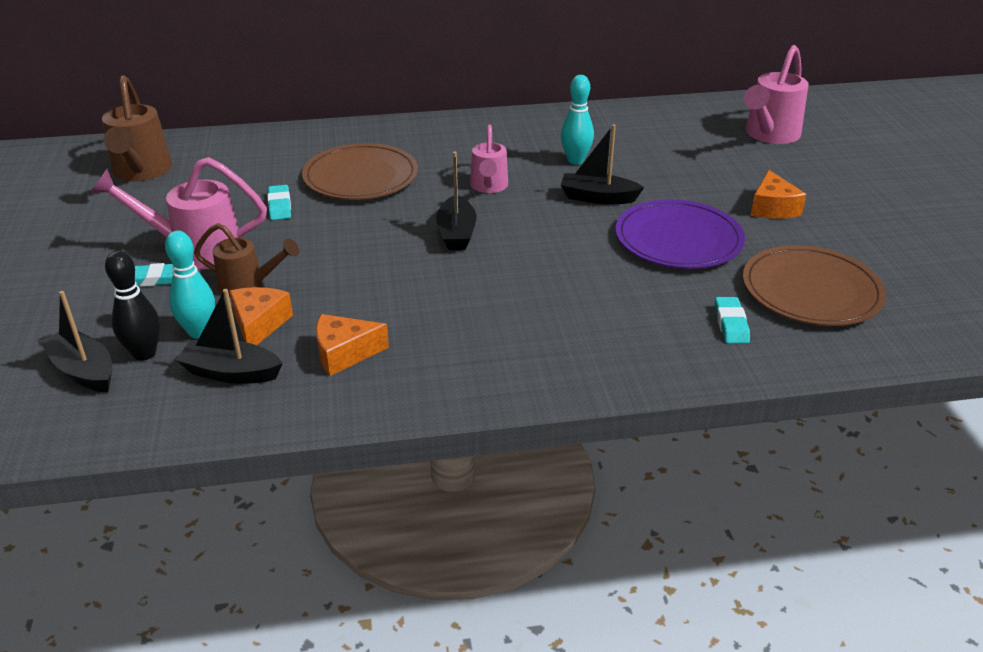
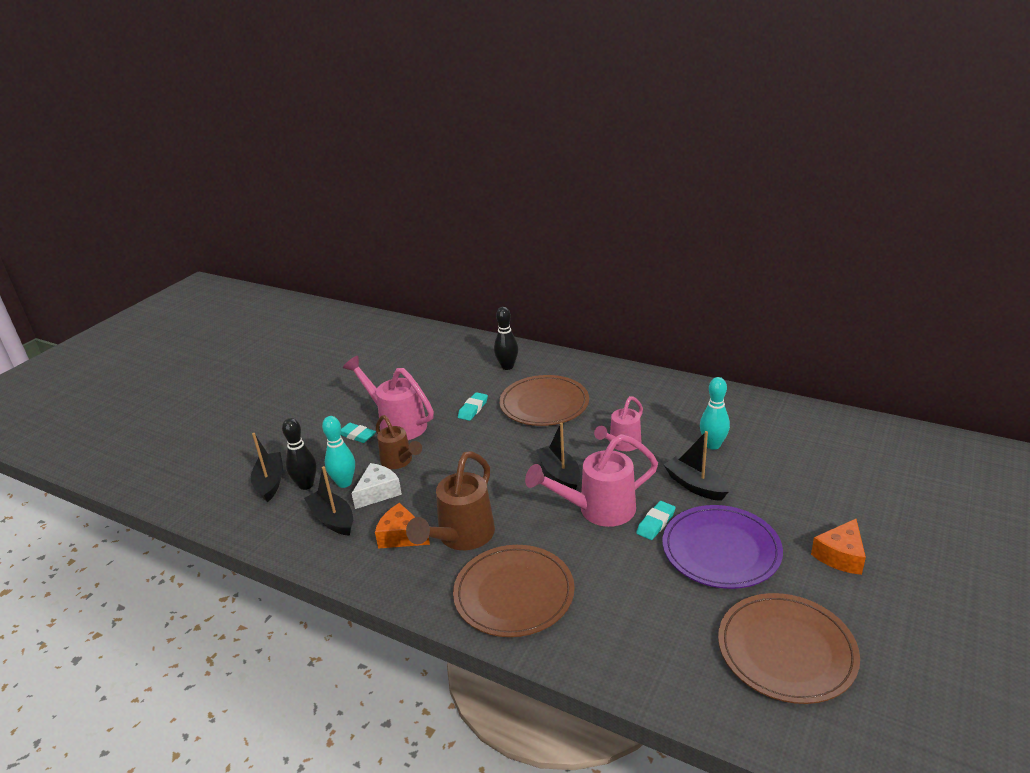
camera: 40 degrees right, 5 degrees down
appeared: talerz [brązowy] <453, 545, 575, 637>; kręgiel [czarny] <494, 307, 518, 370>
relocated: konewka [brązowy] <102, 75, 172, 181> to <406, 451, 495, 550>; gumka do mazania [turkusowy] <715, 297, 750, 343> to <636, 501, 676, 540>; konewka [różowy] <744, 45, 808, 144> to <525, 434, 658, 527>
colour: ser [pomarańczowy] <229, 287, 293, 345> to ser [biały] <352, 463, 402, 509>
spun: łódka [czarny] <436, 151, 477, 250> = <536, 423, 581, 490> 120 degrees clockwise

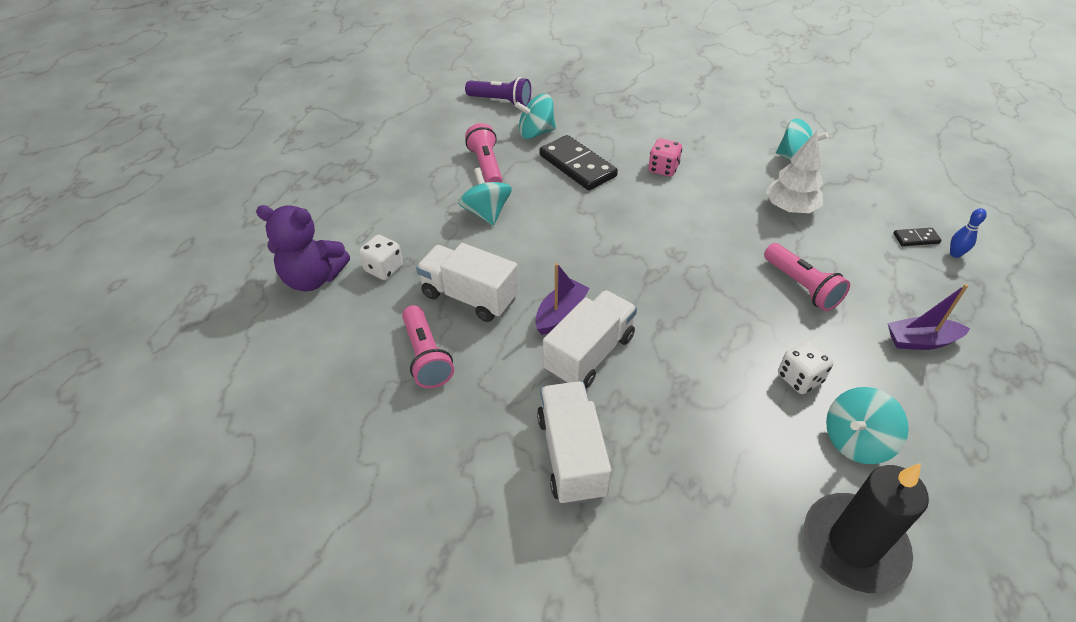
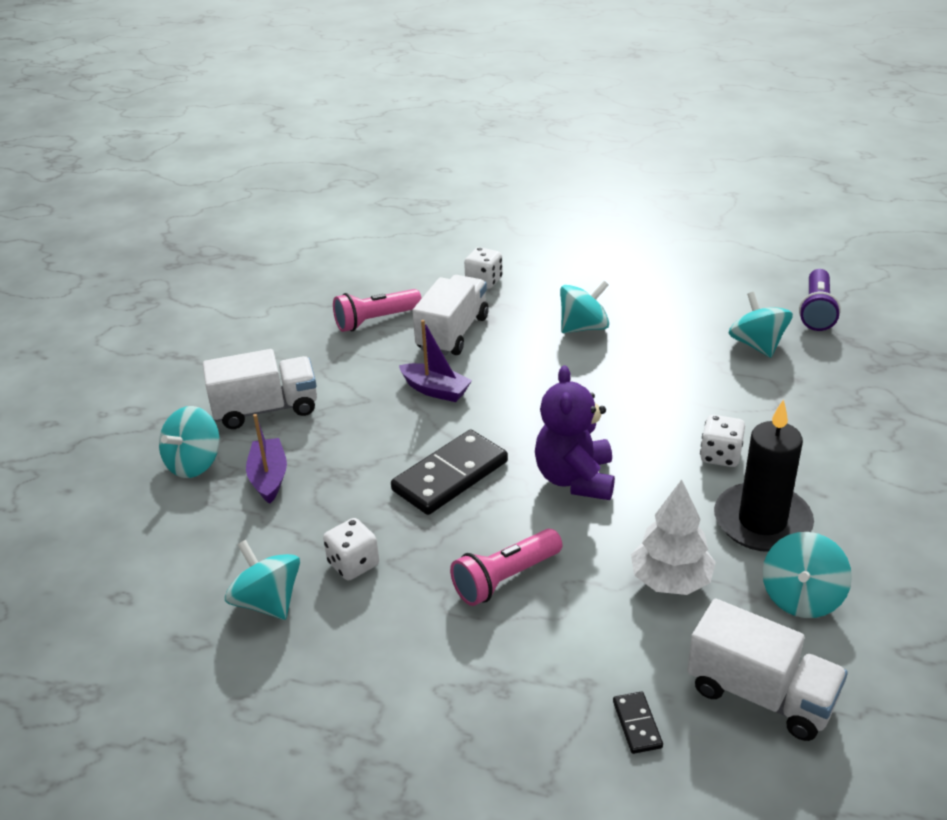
camera: 85 degrees right, 10 degrees down
missing: latarka [różowy] <465, 123, 503, 183>; kręgiel [niebieski] <950, 208, 987, 258>
appeared: bączek [turkusowy] <159, 406, 219, 478>
relocated: miś [fioletowy] <256, 205, 350, 291> to <535, 366, 615, 500>; kostka domina [czarny] <539, 135, 618, 190> to <391, 430, 508, 515>; ciężarówka [biały] <543, 290, 637, 388> to <687, 598, 848, 741>; świeca [czarny] <804, 463, 929, 593> to <714, 399, 814, 552>; łódka [fioletowy] <888, 284, 970, 350> to <246, 414, 287, 504>
colour: kostka do gry [różowy] <648, 138, 682, 177> to kostka do gry [biały] <700, 415, 745, 467>

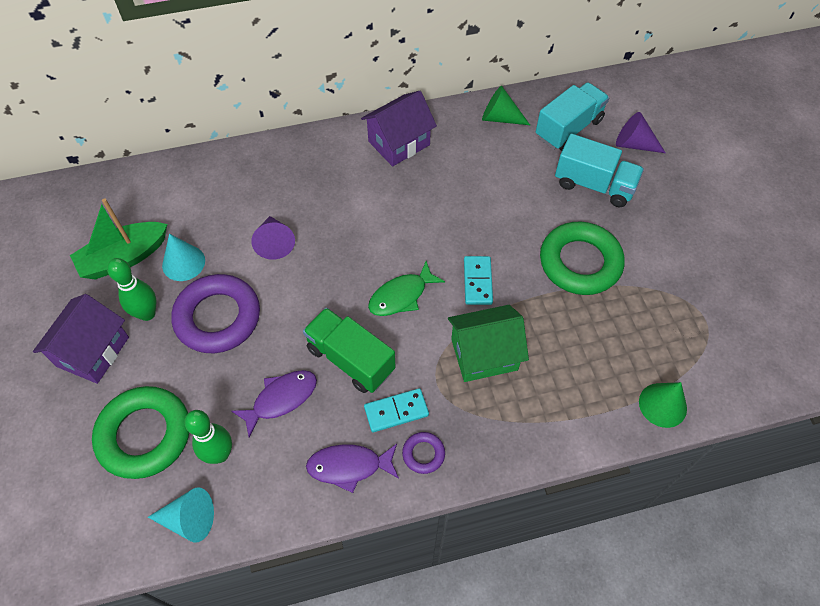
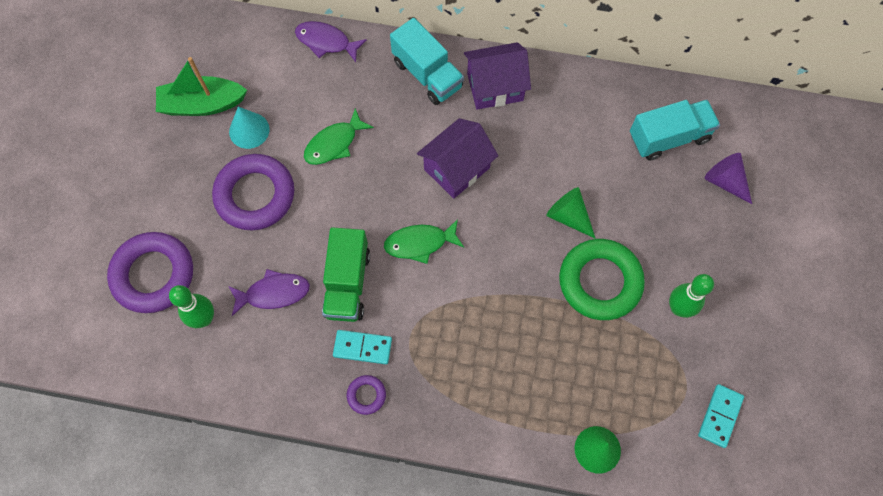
camera: 25 degrees right, 10 degrees up
missing: stożek [turkusowy] <148, 487, 214, 542>; domek [zielony] <448, 305, 529, 382>
relocated: domek [fioletowy] <33, 294, 129, 384> to <417, 118, 498, 199>; kręgiel [zielony] <107, 258, 156, 321> to <669, 274, 714, 318>; ryba [fioletowy] <306, 444, 399, 493> to <295, 21, 367, 62>; kostka domina [turkusowy] <464, 256, 493, 305> to <698, 384, 744, 448>; stożek [zielony] <482, 86, 530, 125> to <546, 187, 596, 239>; ciężarówka [turkusowy] <555, 134, 644, 207> to <390, 18, 464, 105>
exchanged: stożek [fioletowy] <251, 216, 295, 260> to ryba [zielony] <304, 108, 374, 165>
colour: pierścień [zielony] <92, 386, 190, 479> to pierścień [fioletowy] <107, 232, 193, 313>
spun: ciężarówka [zielony] <303, 308, 395, 393> = <322, 227, 370, 322> 150 degrees counterclockwise

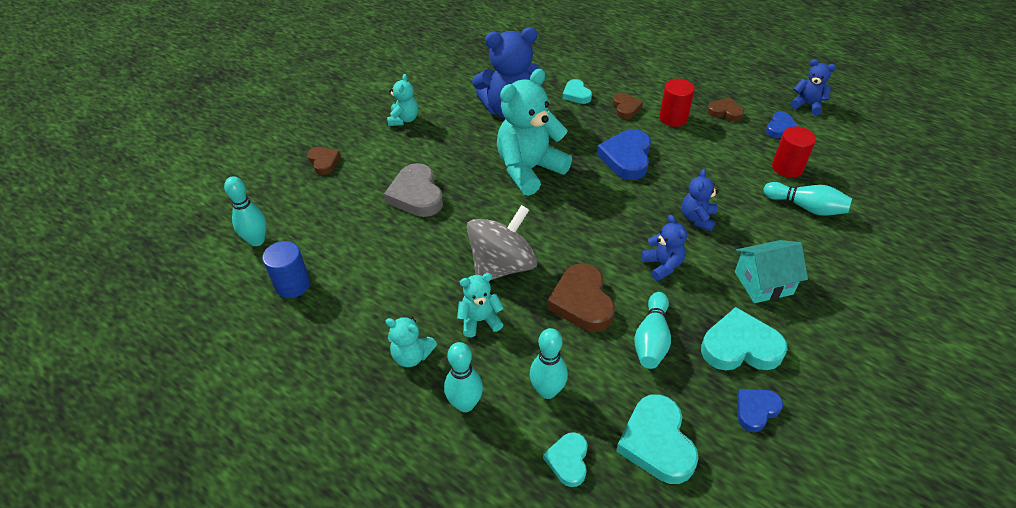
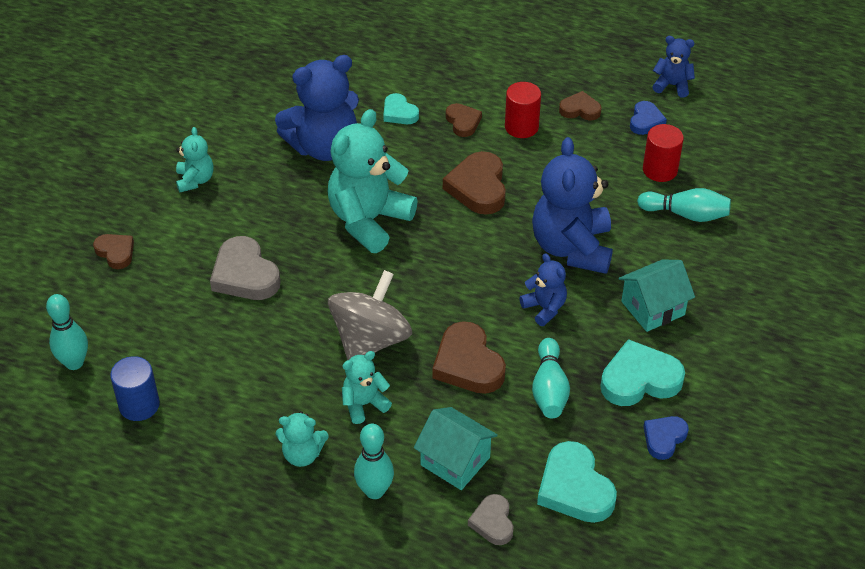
camera: 15 degrees left, 0 degrees up
exchanged: kręgiel [turkusowy] <529, 328, 568, 399> to domek [turkusowy] <414, 407, 498, 490>
colour: serce [turkusowy] <543, 432, 588, 487> to serce [szary] <468, 494, 514, 545>; serce [niebieski] <597, 129, 651, 180> to serce [brązowy] <443, 151, 506, 215>
size: miś [niebieski] <682, 169, 719, 232> = <532, 137, 613, 274> x2.01

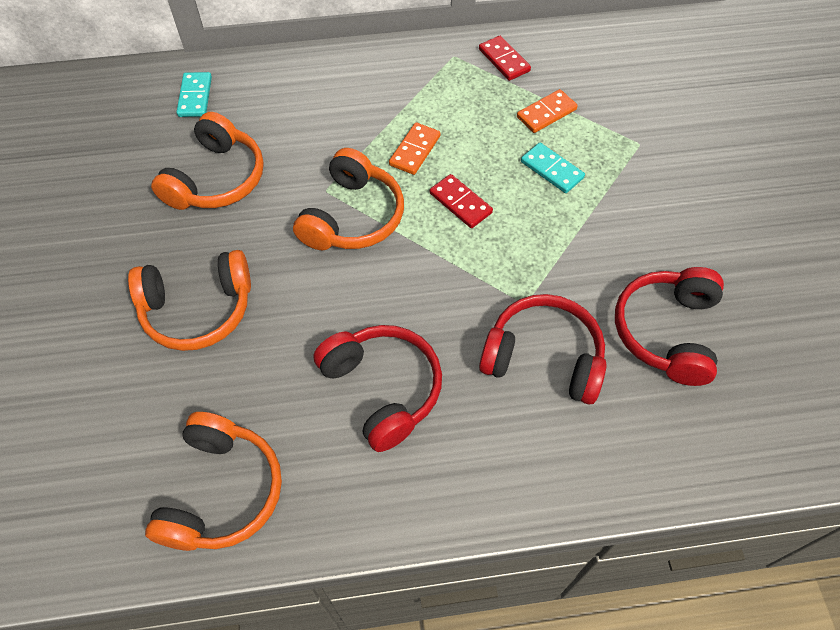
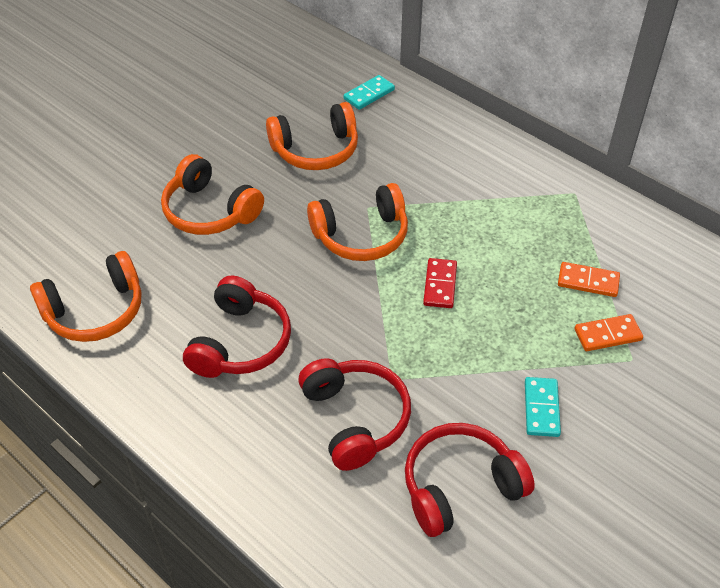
camera: 50 degrees right, 10 degrees down
missing: kostka domina [czerwony] <479, 36, 531, 81>
relocated: kostka domina [pomarańczowy] <389, 122, 440, 175> to <574, 314, 643, 351>; kostka domina [turkusowy] <521, 142, 585, 193> to <525, 377, 561, 437>

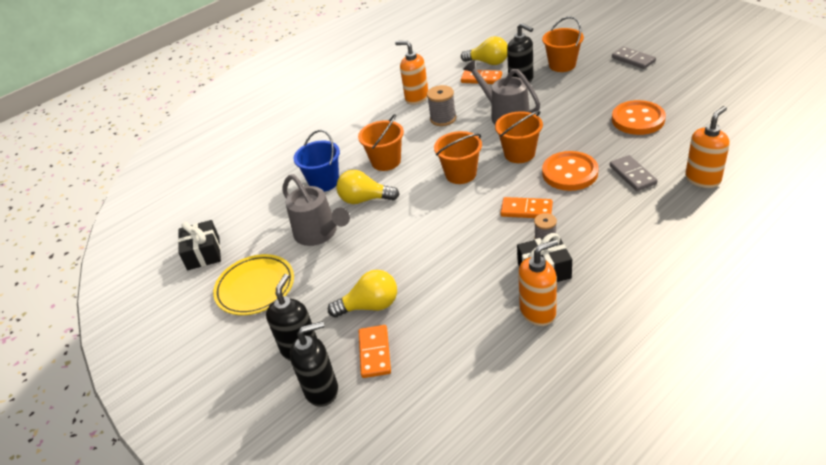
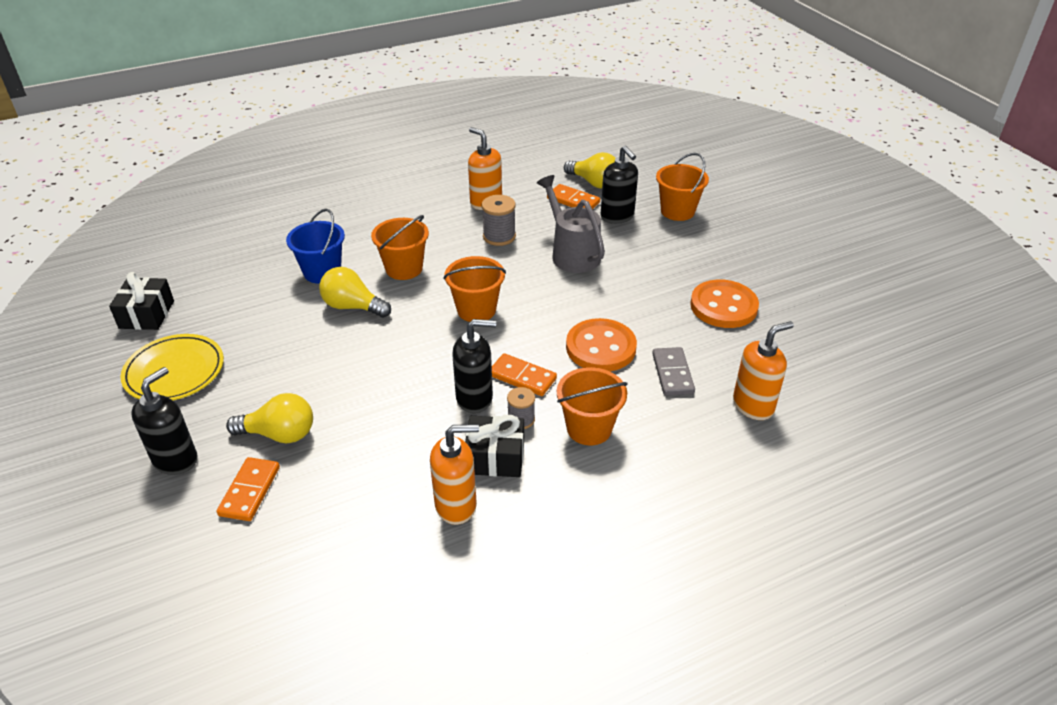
camera: 10 degrees right, 0 degrees up
missing: konewka [szary] <282, 174, 350, 246>; kostka domina [szary] <612, 47, 656, 69>
relocated: dozownik mydła [czarny] <290, 321, 338, 407> to <452, 319, 496, 413>; wiadro [pomarańczowy] <495, 111, 543, 163> to <557, 367, 628, 445>

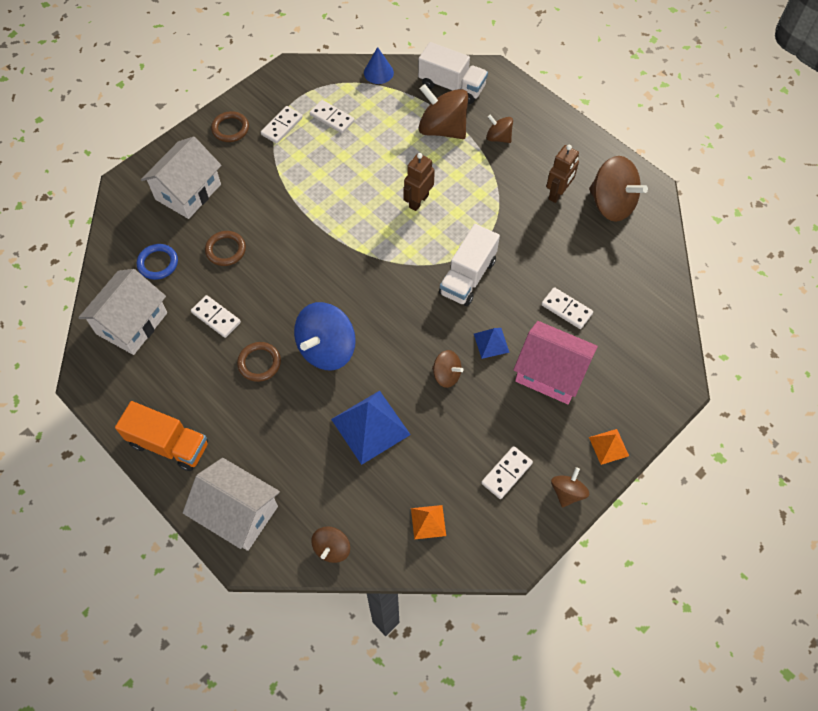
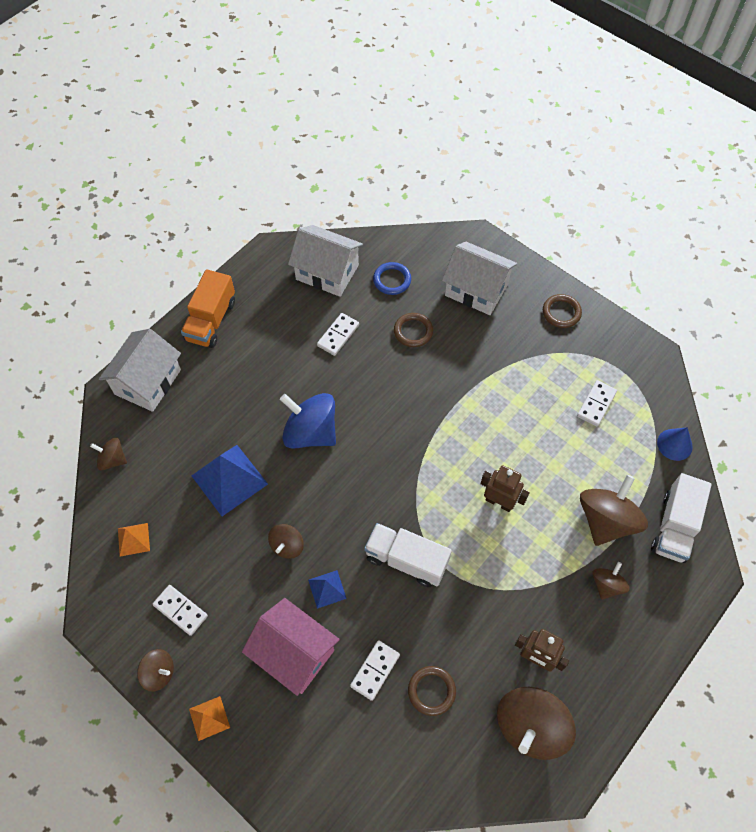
camera: 85 degrees right, 0 degrees up
missing: kostka domina [biały] <261, 106, 303, 144>
relocated: pierścień [brązowy] <237, 342, 281, 382> to <408, 666, 456, 716>
spun: domek [różowy] <513, 321, 598, 404> = <242, 598, 340, 696> 75 degrees counterclockwise

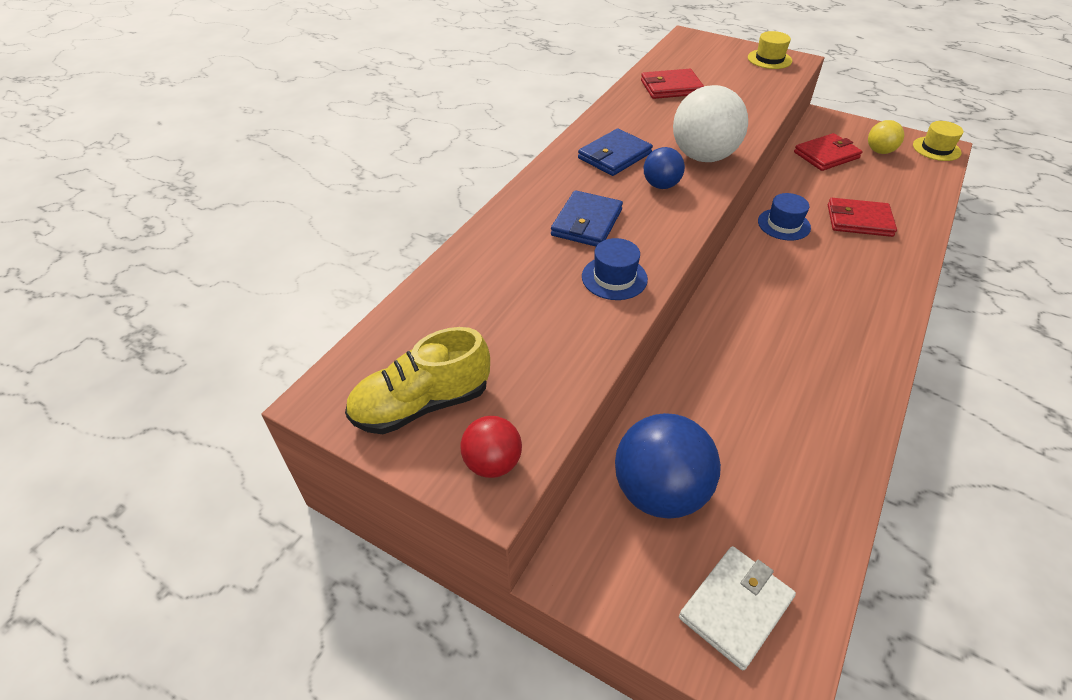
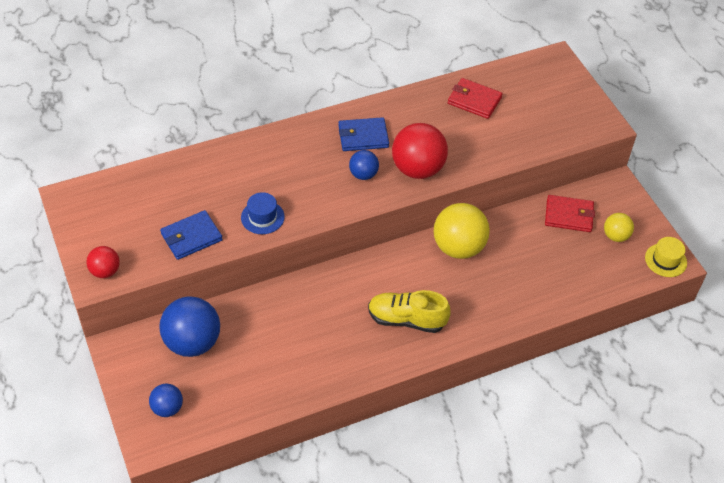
camera: 35 degrees right, 5 degrees up
missing: kapelusz [żółty] <748, 31, 792, 69>; portfel [czerwony] <828, 198, 897, 237>
relocated: but [żółty] <345, 327, 490, 434> to <368, 290, 451, 333>; portfel [niebieski] <551, 190, 623, 247> to <160, 210, 223, 260>
exchanged: portfel [biały] <679, 546, 796, 670> to piłka [niebieski] <149, 384, 183, 417>; kapelusz [niebieski] <758, 193, 811, 241> to piłka [żółty] <434, 203, 490, 259>
colour: piłka [biały] <673, 85, 748, 162> to piłka [czerwony] <392, 123, 448, 179>

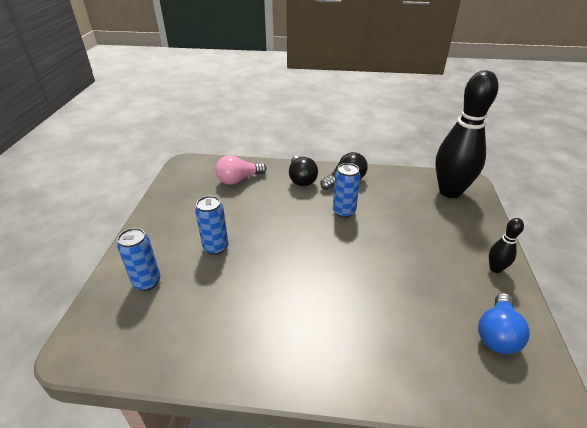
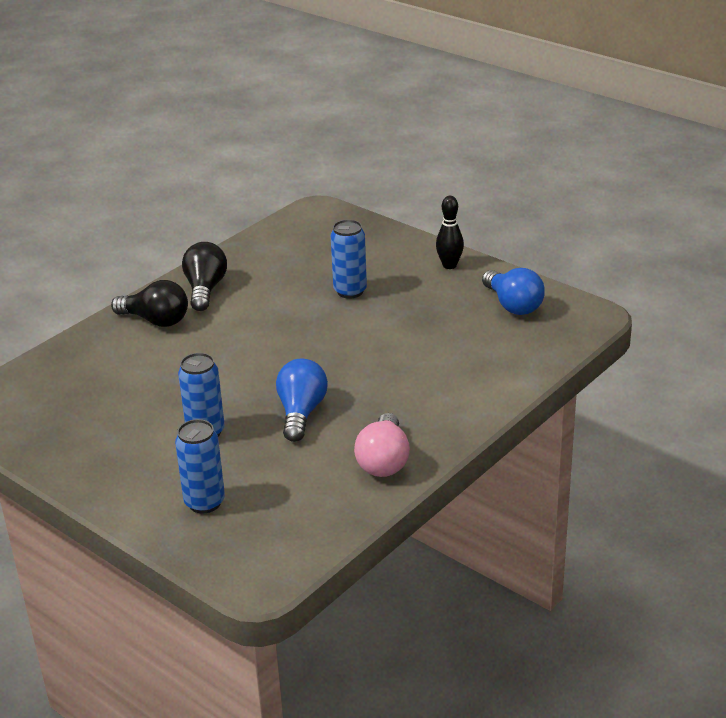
camera: 55 degrees left, 5 degrees down
missing: kręgiel [czarny] <435, 70, 498, 198>
appeared: żarówka [niebieski] <276, 359, 328, 442>
relocated: żarówka [różowy] <215, 155, 266, 185> to <354, 413, 410, 477>; puszka [niebieski] <333, 163, 360, 218> to <331, 220, 367, 299>

